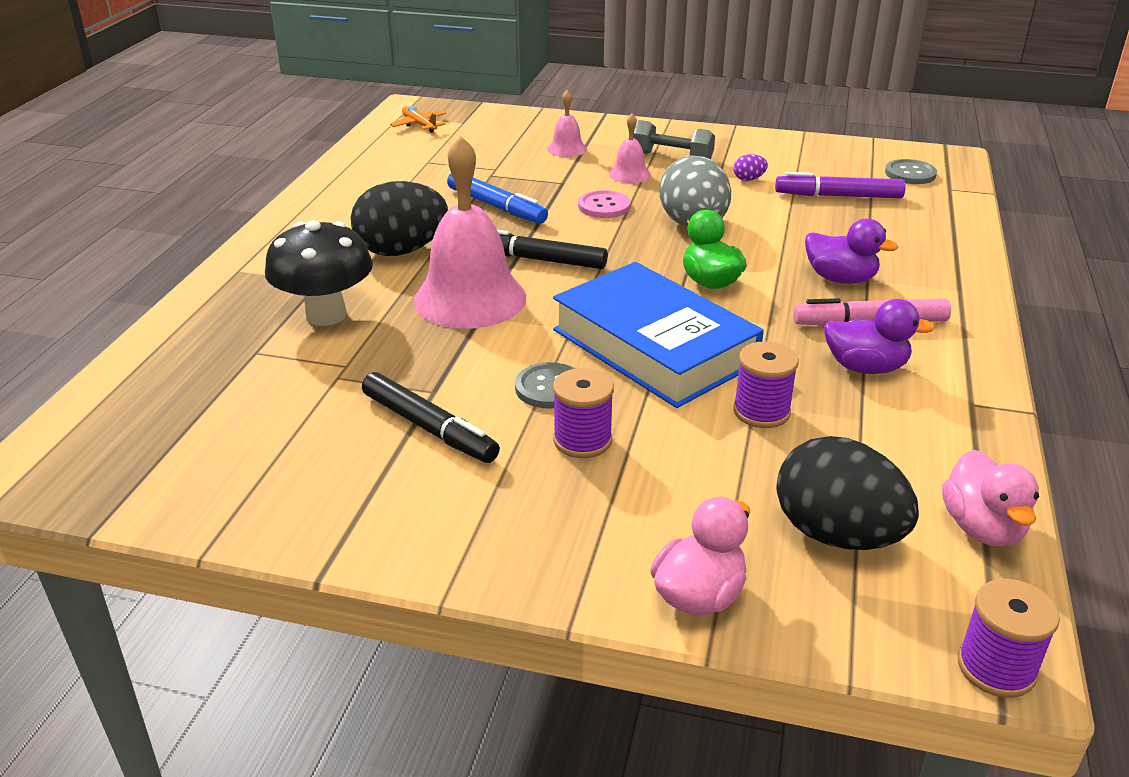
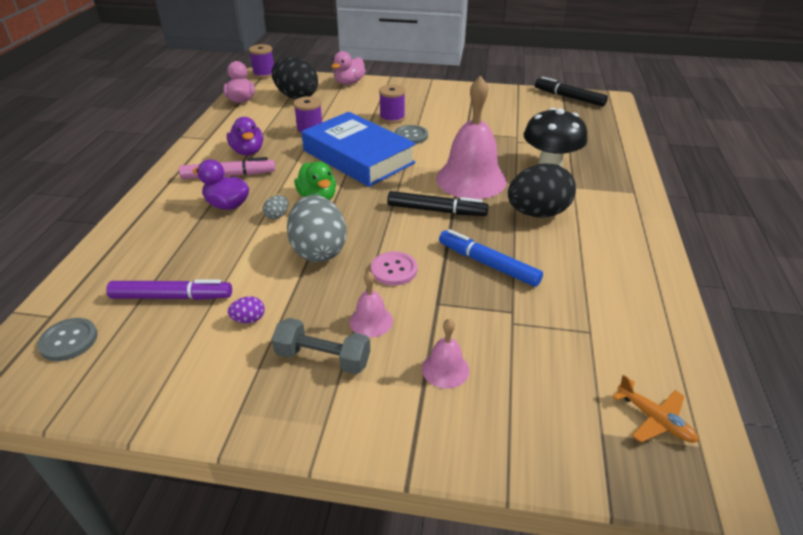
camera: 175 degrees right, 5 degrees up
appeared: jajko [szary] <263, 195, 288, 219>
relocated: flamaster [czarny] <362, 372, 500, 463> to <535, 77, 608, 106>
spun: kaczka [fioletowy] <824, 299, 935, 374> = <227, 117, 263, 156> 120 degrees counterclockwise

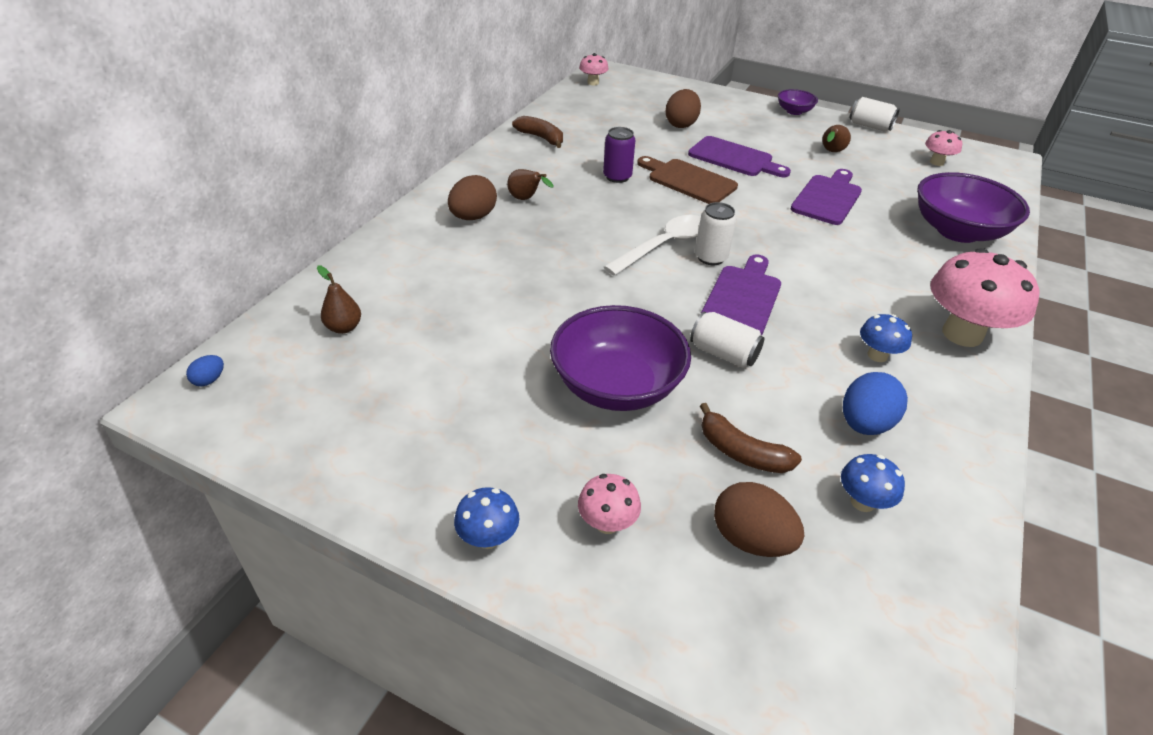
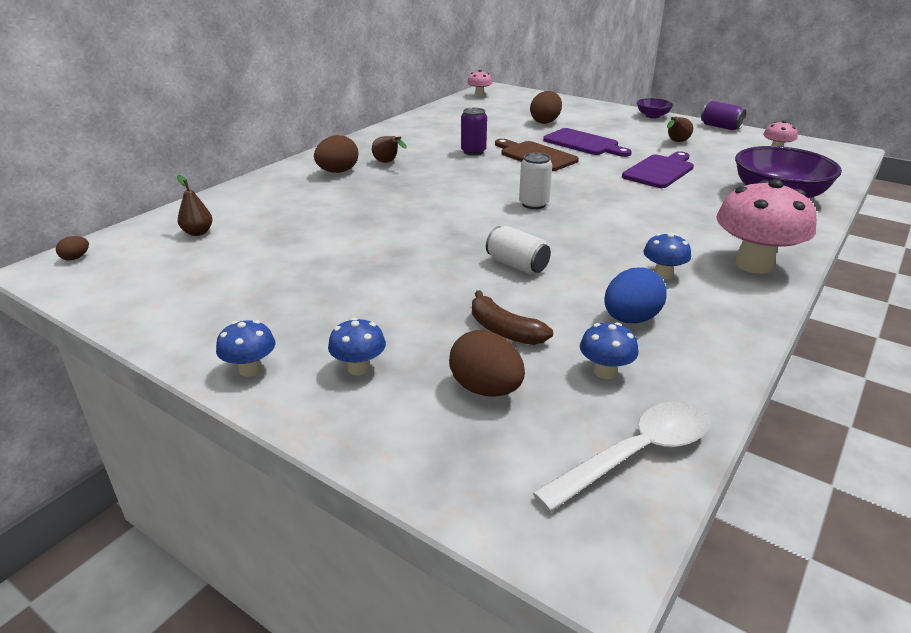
camera: 10 degrees right, 10 degrees down
missing: banan [brązowy] <512, 116, 563, 148>; miska [fioletowy] <550, 305, 691, 411>; deska do krojenia [fioletowy] <701, 254, 781, 336>
relocated: łyżka [biały] <604, 215, 701, 275> to <533, 401, 709, 512>
colour: jajko [niebieski] <186, 355, 224, 387> to jajko [brązowy] <56, 236, 89, 261>; grzyb [różowy] <578, 474, 641, 534> to grzyb [niebieski] <328, 318, 386, 375>; puszka [biały] <850, 97, 900, 131> to puszka [fioletowy] <701, 101, 746, 130>

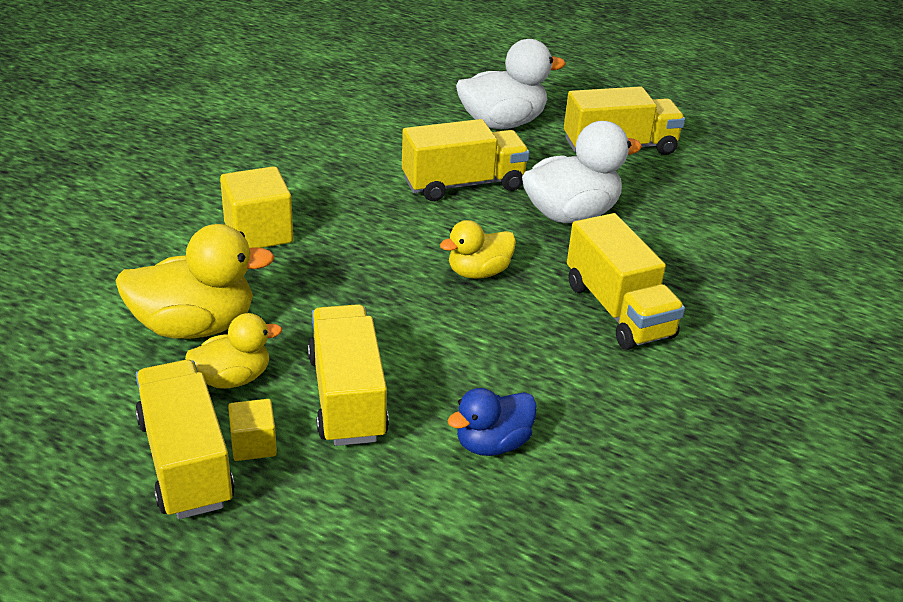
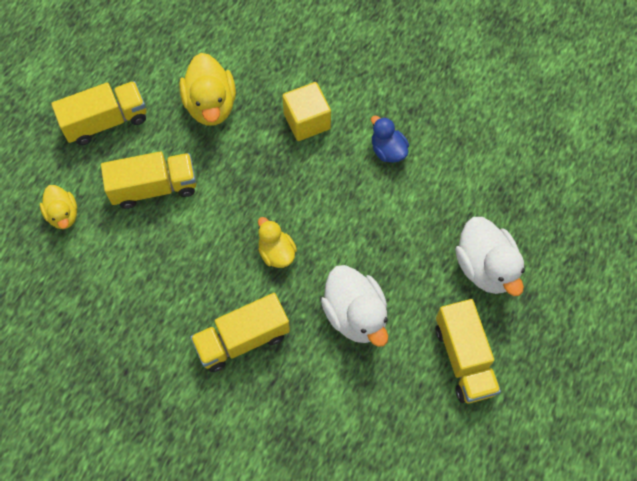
camera: 90 degrees right, 30 degrees up
missing: sześcian [żółty] <228, 399, 277, 461>; ciężarówka [żółty] <402, 119, 530, 201>
relocated: kaczka [żółty] <185, 313, 282, 389> to <40, 185, 77, 229>; kaczka [niebieski] <447, 388, 537, 456> to <371, 115, 409, 163>

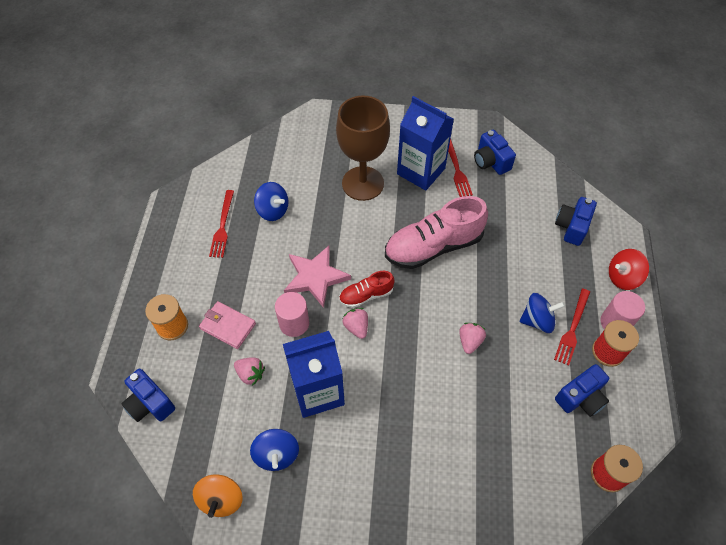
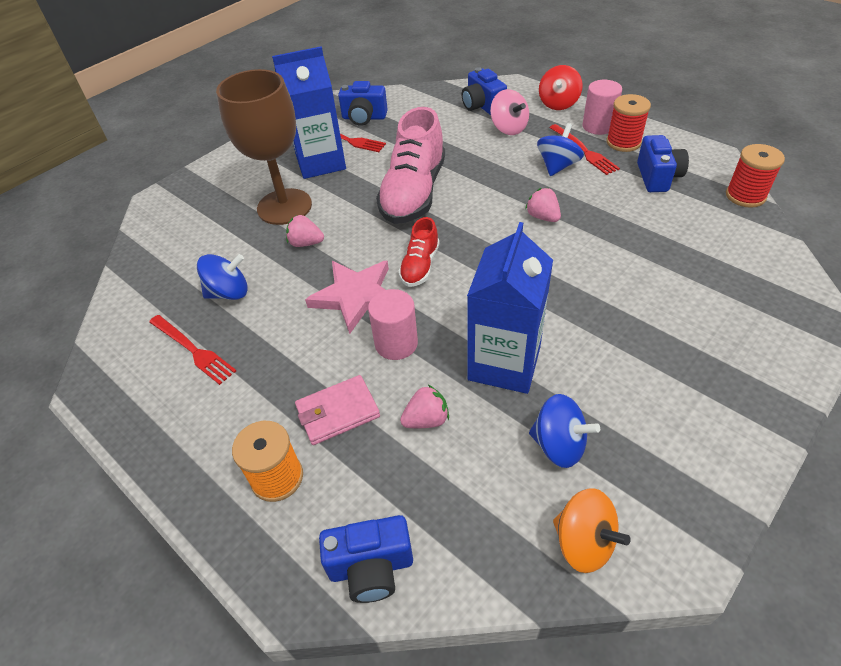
camera: 50 degrees left, 10 degrees down
appeared: bączek [różowy] <490, 89, 529, 135>
relocated: truskawka [różowy] <343, 308, 368, 339> to <286, 215, 324, 247>

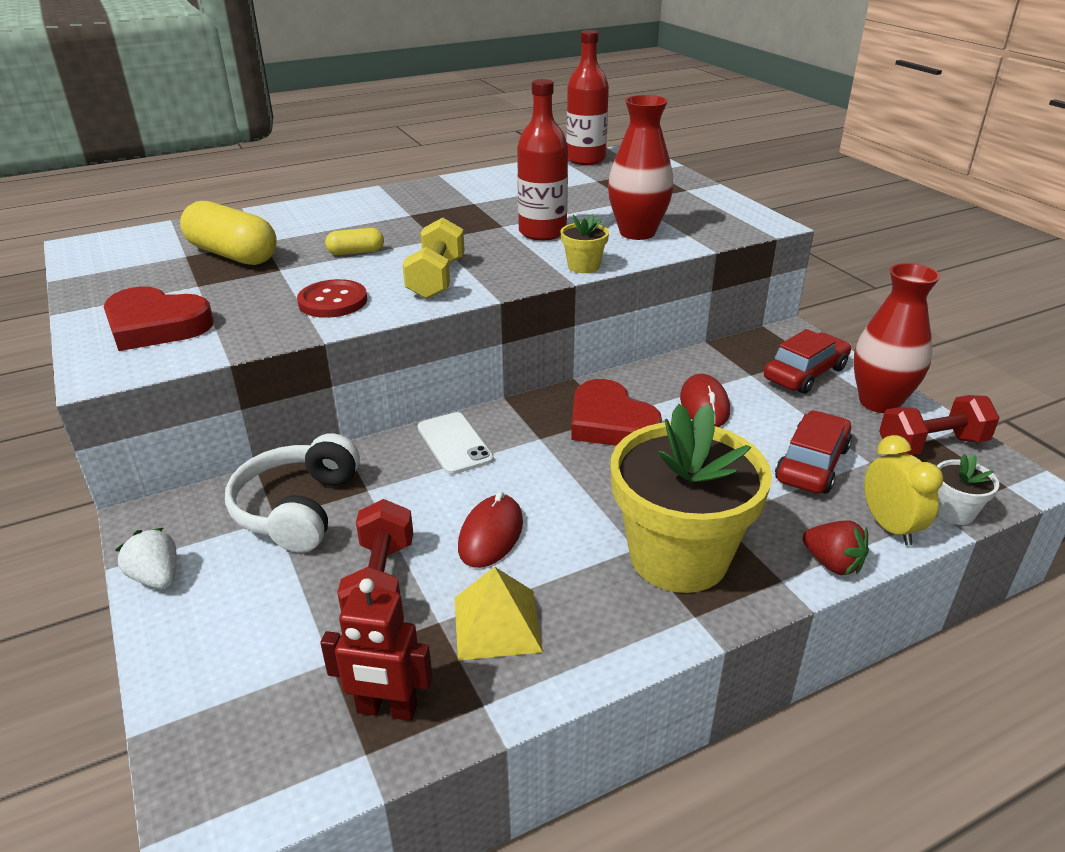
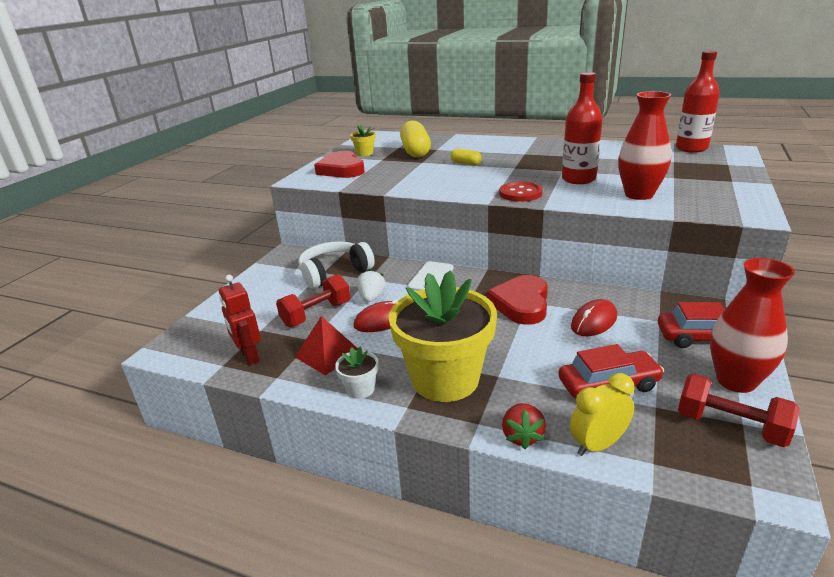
camera: 50 degrees right, 5 degrees down
missing: hantel [żółty] <403, 217, 465, 299>
relocated: truskawka [biały] <115, 527, 177, 589> to <357, 269, 386, 302>; guzik [czerwony] <297, 279, 367, 318> to <499, 182, 543, 202>; doniczka [żółty] <561, 214, 609, 273> to <350, 125, 376, 156>; doniczka [biały] <937, 454, 999, 525> to <335, 346, 379, 399>
colour: piramida [żółty] <455, 567, 543, 661> to piramida [czerwony] <295, 316, 358, 375>
spun: budzik [żółty] <864, 435, 943, 546> = <570, 373, 635, 456> 150 degrees counterclockwise

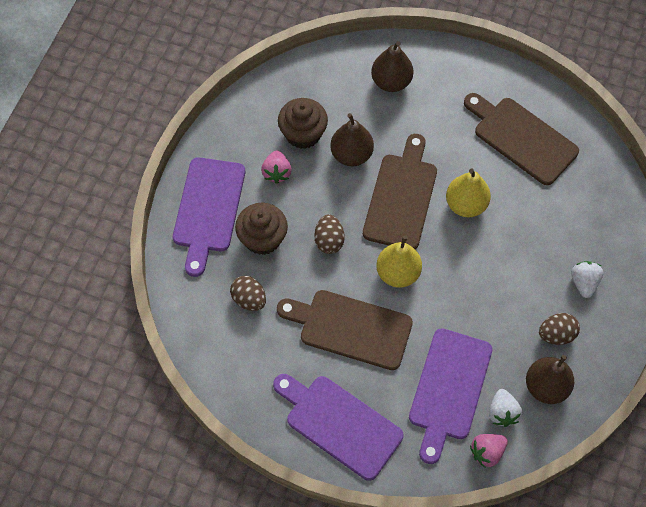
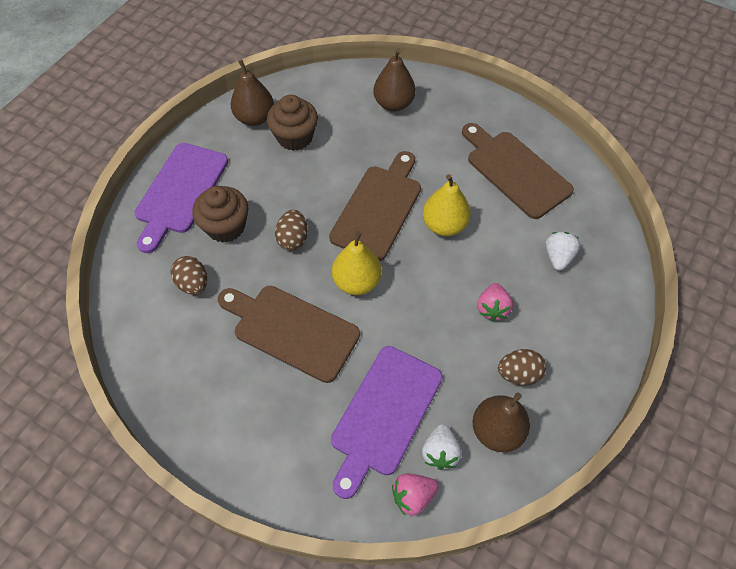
camera: 10 degrees right, 5 degrees down
missing: deska do krojenia [fioletowy] <273, 374, 404, 481>
relocated: truskawka [różowy] <261, 151, 292, 184> to <477, 283, 513, 321>; gruszka [brązowy] <330, 113, 374, 166> to <231, 59, 274, 126>; truskawka [biały] <571, 261, 603, 298> to <546, 232, 580, 271>

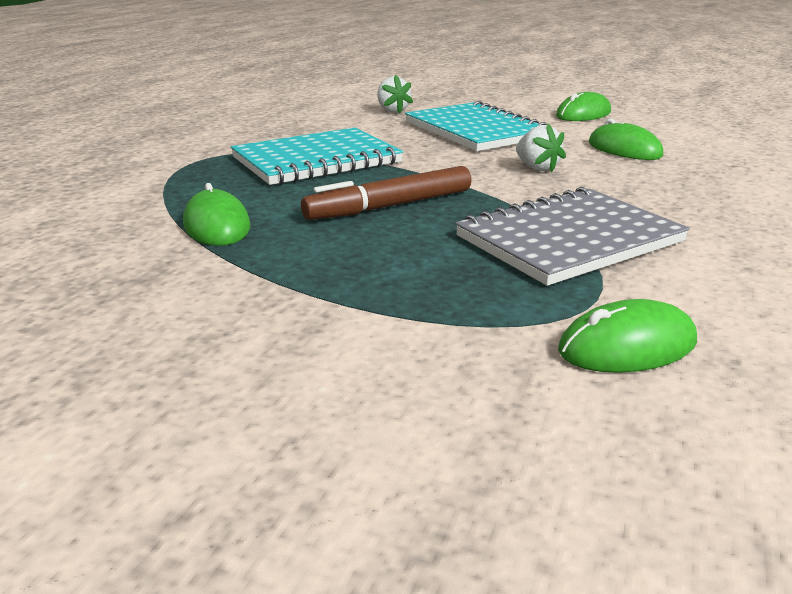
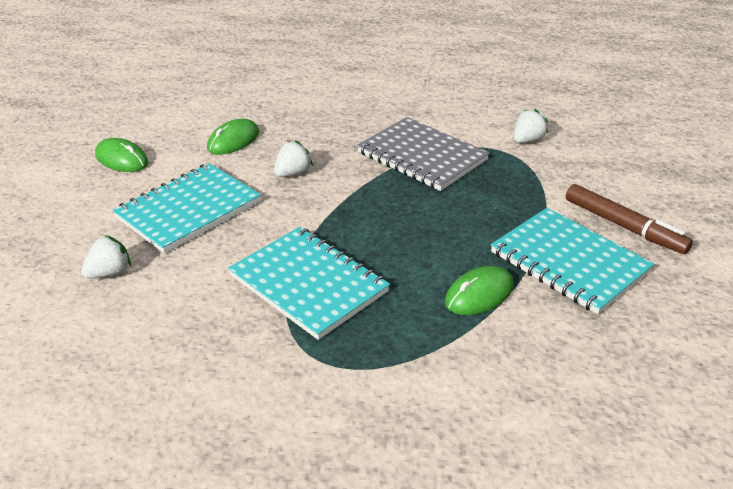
camera: 105 degrees left, 10 degrees up
appeared: zeszyt [turkusowy] <491, 208, 654, 314>
relocated: flamaster [brązowy] <301, 166, 471, 220> to <566, 184, 693, 254>
exchanged: myszka [zielony] <558, 299, 697, 373> to truskawka [biały] <513, 109, 548, 143>

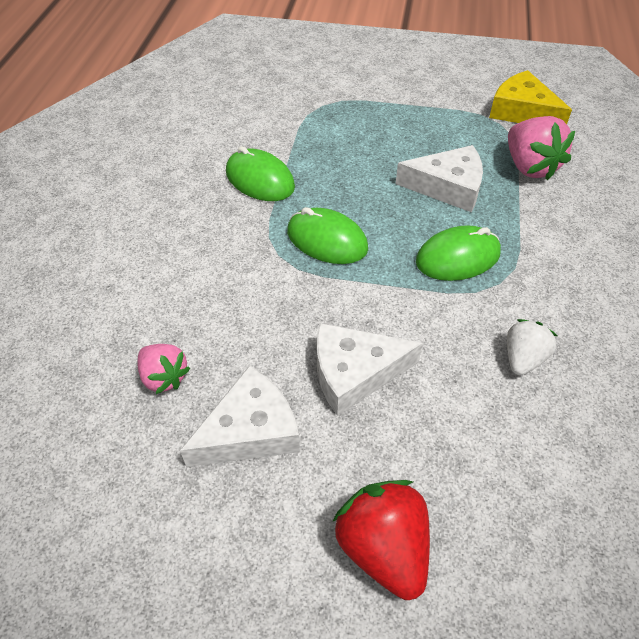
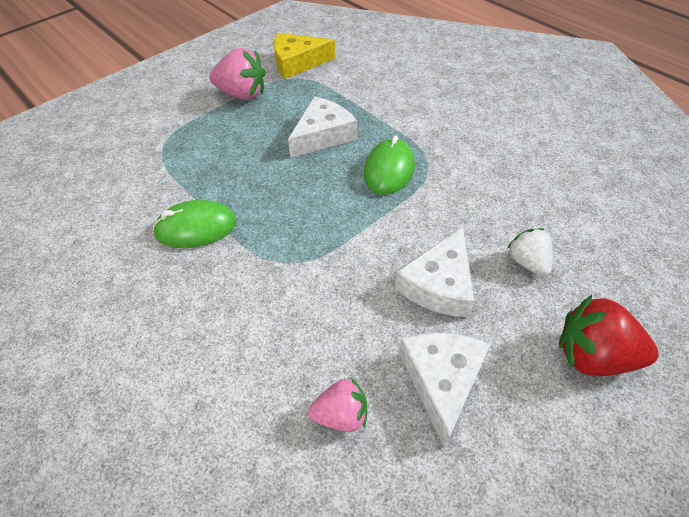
camera: 50 degrees left, 0 degrees up
missing: myszka [zielony] <287, 207, 368, 264>
relocated: truskawka [biały] <507, 319, 558, 375> to <507, 228, 553, 276>; truskawka [różowy] <508, 116, 575, 180> to <210, 48, 266, 100>

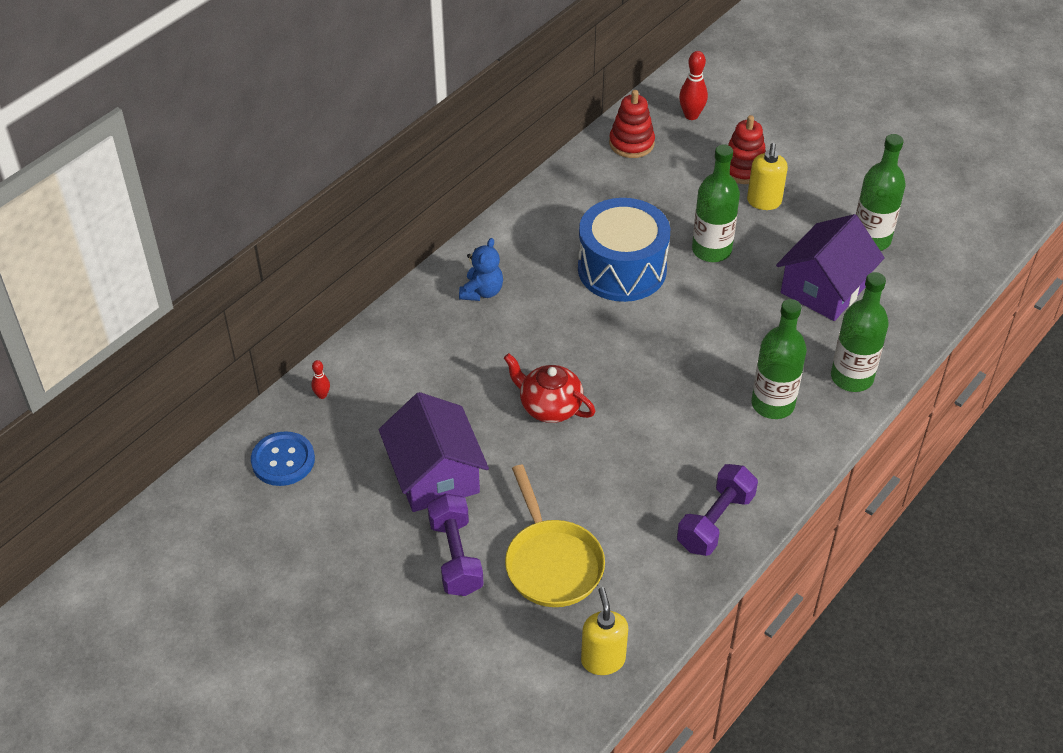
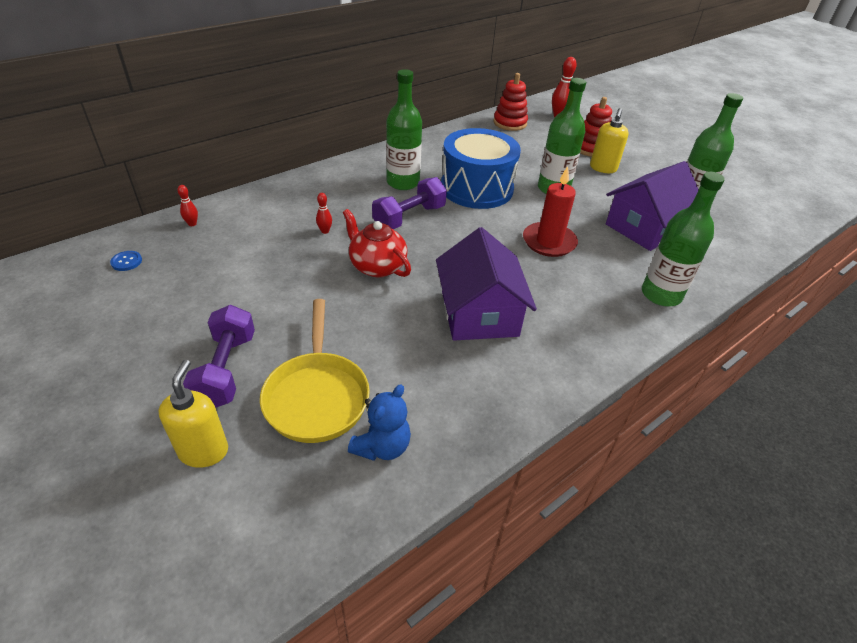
camera: 10 degrees right, 5 degrees down
appeared: kręgiel [czerwony] <316, 193, 332, 234>; świeca [czerwony] <523, 166, 578, 257>
relocated: domek [fioletowy] <379, 392, 489, 512> to <436, 227, 537, 341>; miś [niebieski] <459, 238, 503, 301> to <348, 384, 411, 461>; dozownik mydła [żółty] <581, 587, 628, 675> to <158, 360, 228, 468>; hantel [fioletowy] <677, 464, 758, 556> to <372, 177, 447, 229>; butelka [zielony] <751, 299, 807, 419> to <386, 69, 422, 190>
size: guzik [niebieski] <251, 431, 315, 486> = <110, 251, 142, 271> x0.50

